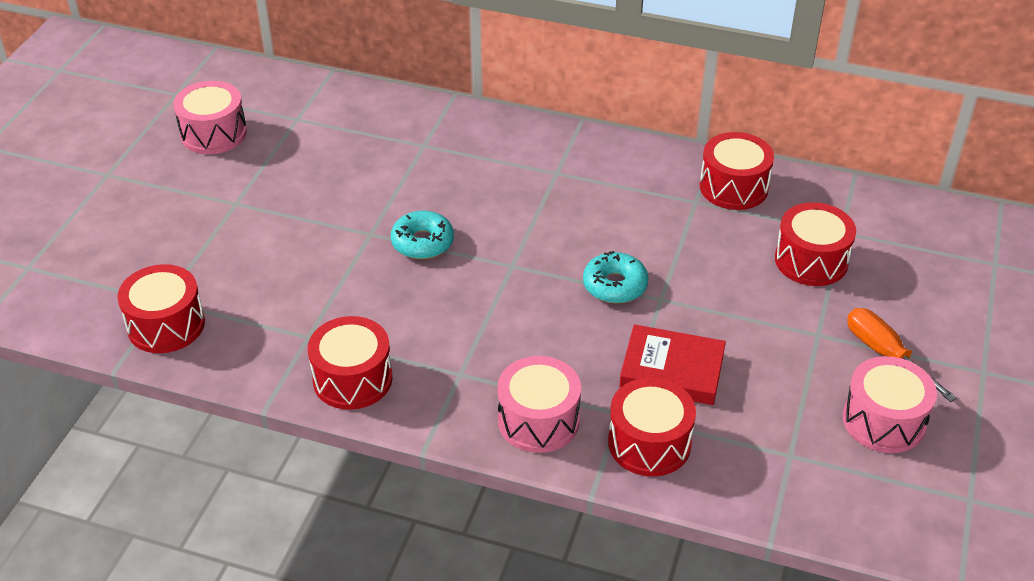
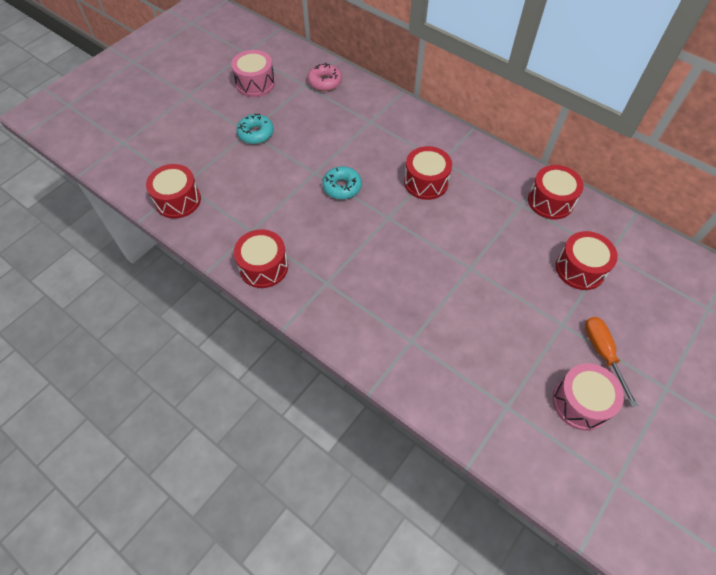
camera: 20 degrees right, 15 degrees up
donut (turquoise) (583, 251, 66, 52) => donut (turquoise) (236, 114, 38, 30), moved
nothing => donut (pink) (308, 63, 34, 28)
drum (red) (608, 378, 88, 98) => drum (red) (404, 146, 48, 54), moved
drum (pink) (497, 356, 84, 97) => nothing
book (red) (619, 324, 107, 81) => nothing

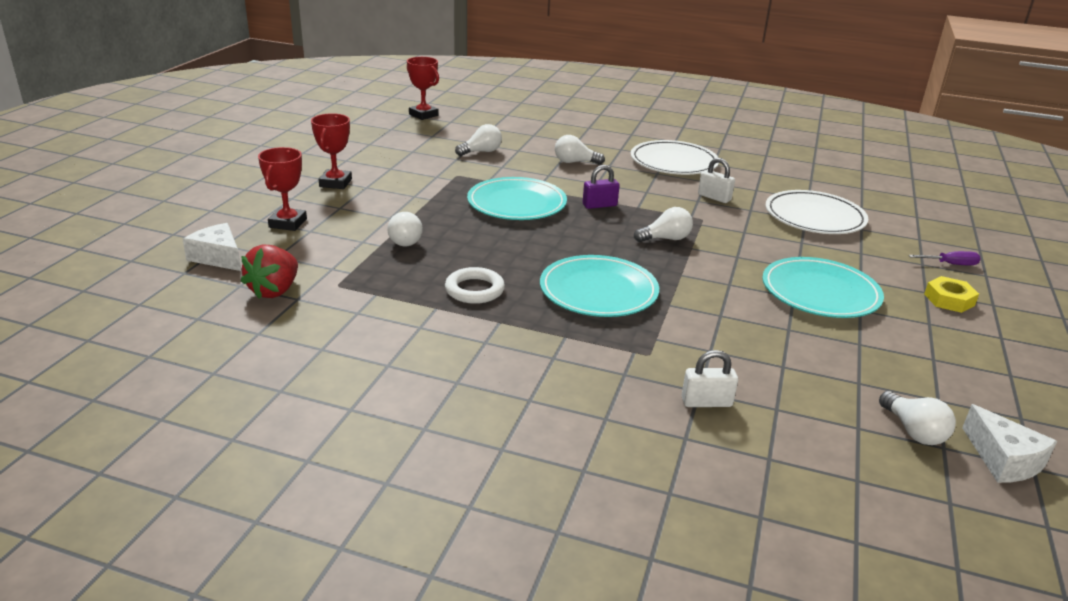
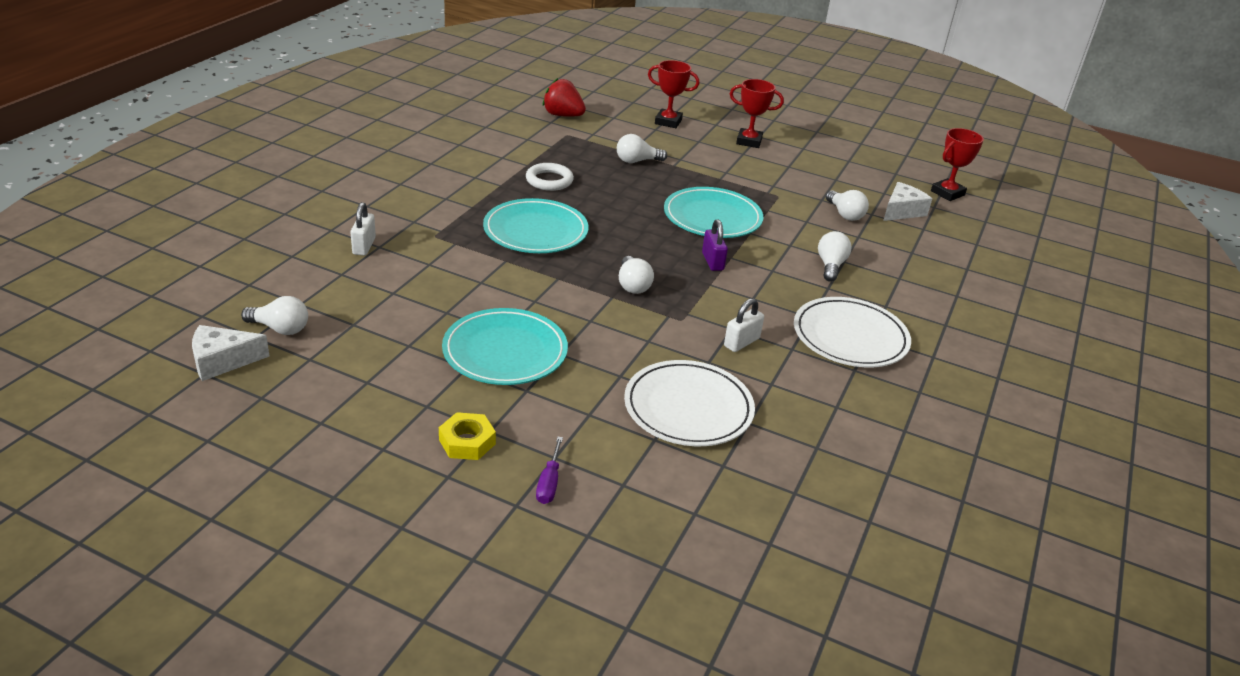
camera: 95 degrees right, 5 degrees up
light bulb (white) (879, 391, 77, 54) => light bulb (white) (241, 296, 67, 39), 150 degrees counterclockwise
cheese (white) (182, 223, 59, 48) => cheese (white) (883, 182, 49, 39), moved

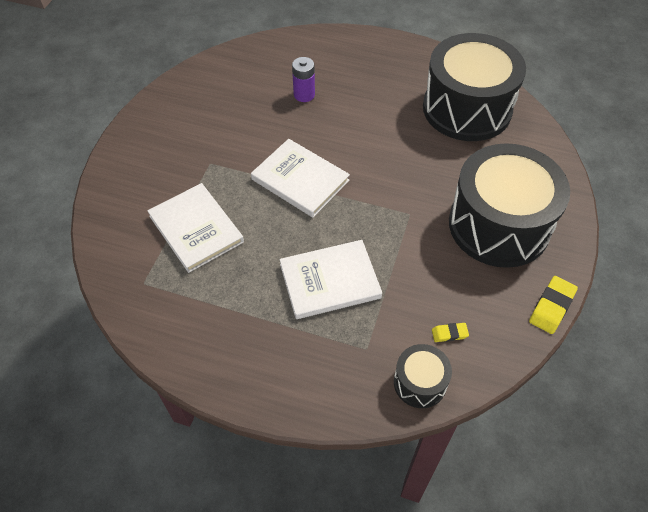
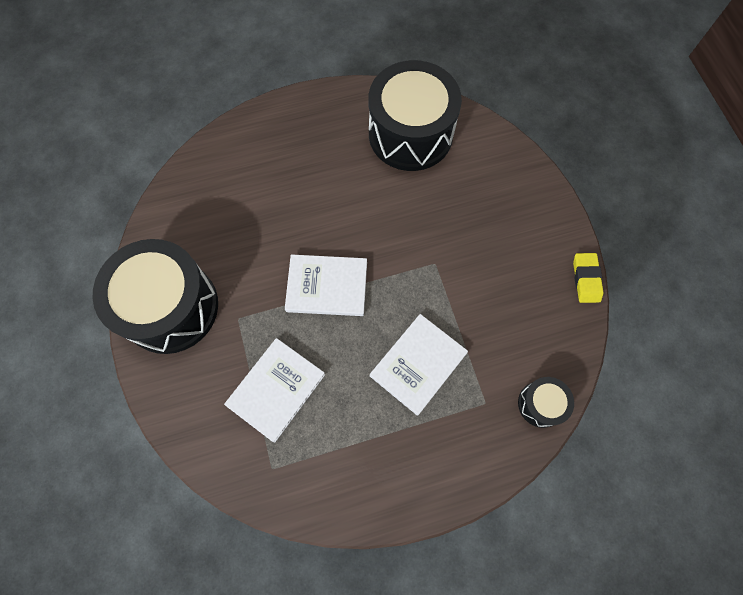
camera: 35 degrees left, 15 degrees up
drum (black) (449, 143, 121, 125) => drum (black) (93, 239, 125, 115), moved
book (white) (147, 183, 97, 90) => book (white) (224, 338, 101, 105), 75 degrees counterclockwise
battery (purple) (292, 57, 23, 45) => nothing
eraser (yellow) (432, 323, 37, 19) => nothing

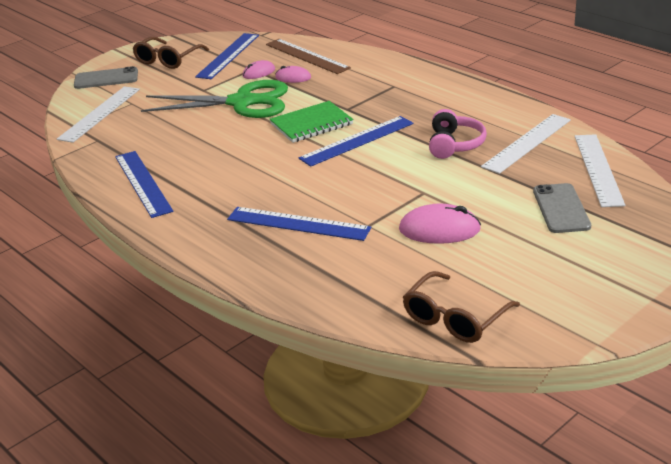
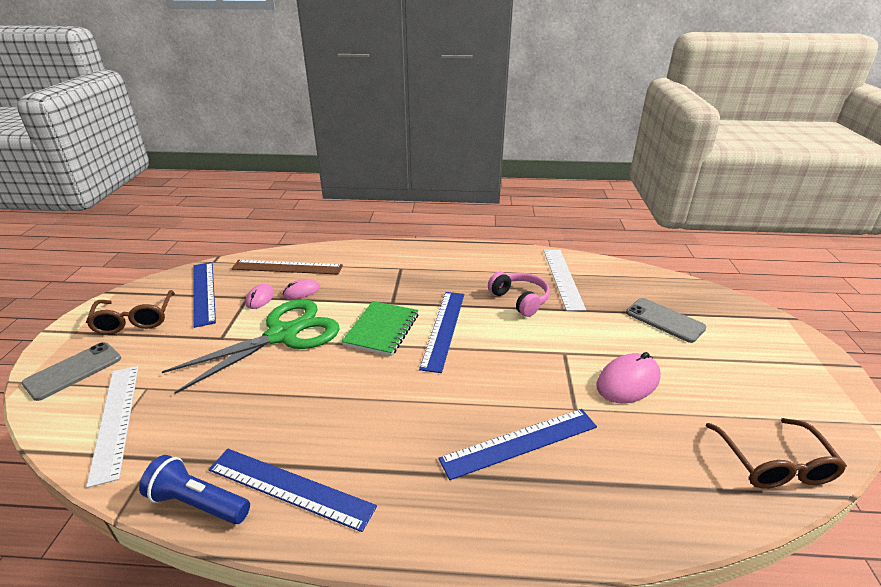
camera: 45 degrees left, 0 degrees up
nothing => flashlight (blue) (139, 455, 111, 69)
ruler (white) (575, 134, 50, 73) => nothing

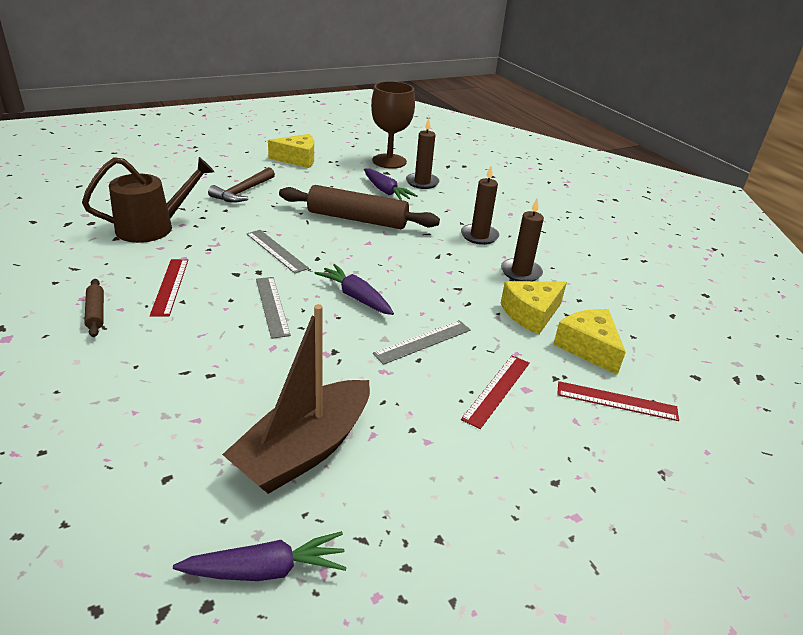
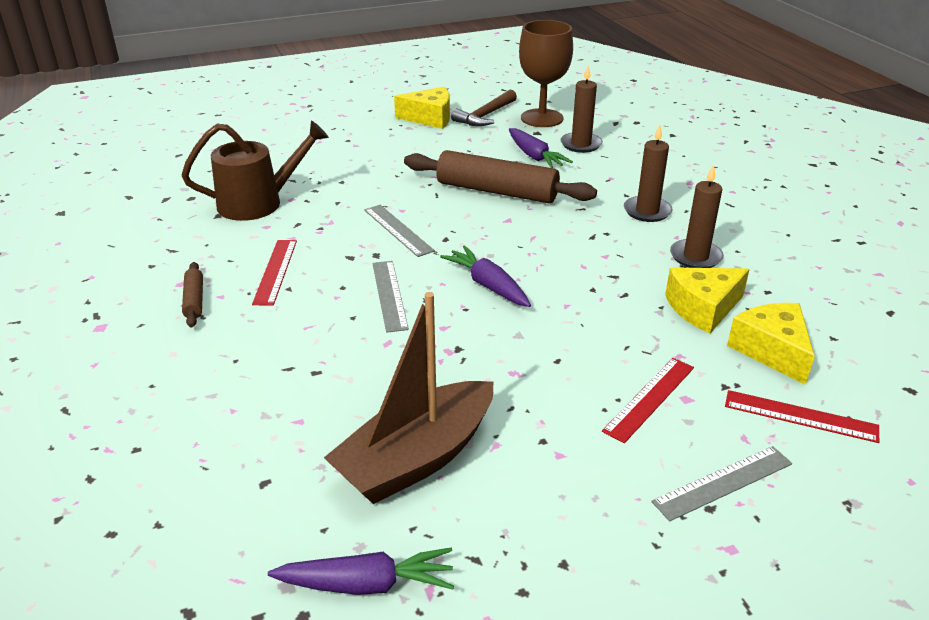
camera: 10 degrees right, 0 degrees up
hammer (brown) (208, 167, 67, 36) => hammer (brown) (451, 89, 66, 37), moved
ruler (grey) (373, 320, 98, 45) => ruler (grey) (651, 446, 141, 75), moved

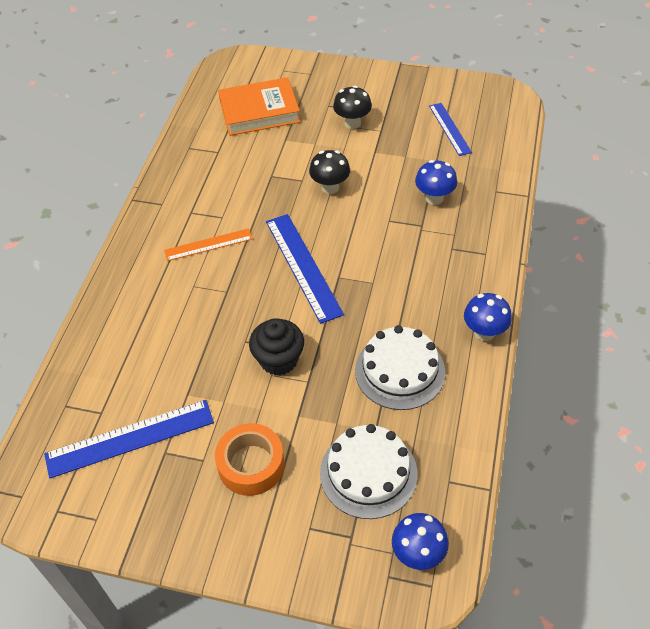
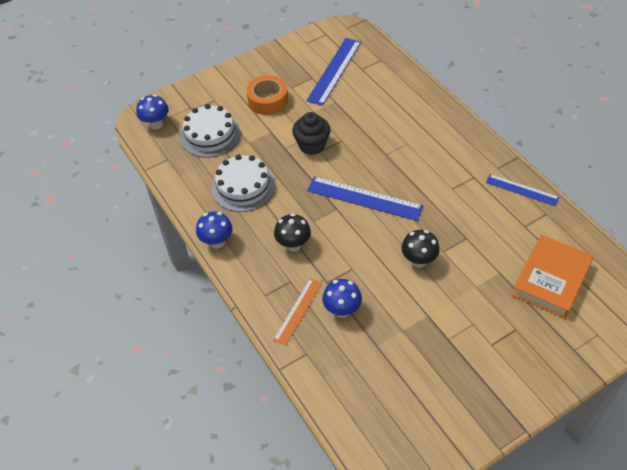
camera: 135 degrees right, 0 degrees up
ruler (orange) (164, 228, 89, 33) => ruler (orange) (273, 278, 49, 67), moved
mushroom (black) (333, 86, 39, 43) => mushroom (black) (274, 213, 37, 39), moved
ruler (blue) (429, 103, 43, 53) => ruler (blue) (486, 174, 74, 32), moved

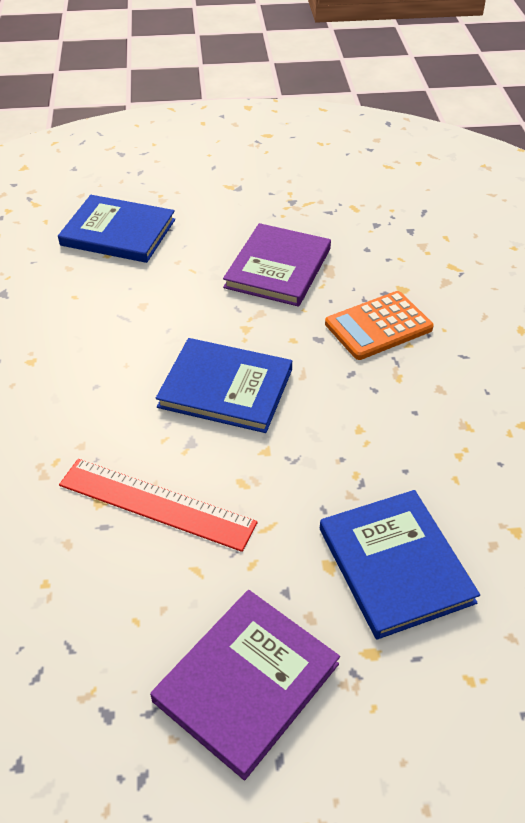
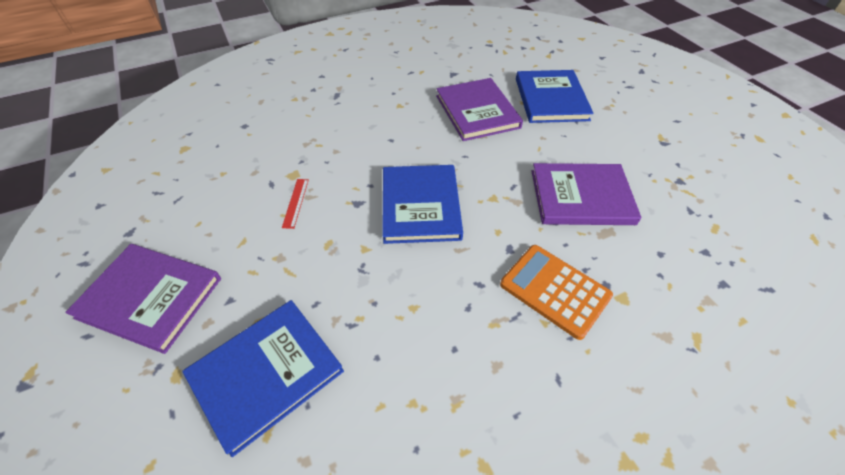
camera: 70 degrees right, 5 degrees up
ruler (red) (59, 459, 199, 93) => ruler (red) (282, 179, 27, 50), x0.45
nothing => book (purple) (436, 78, 87, 63)

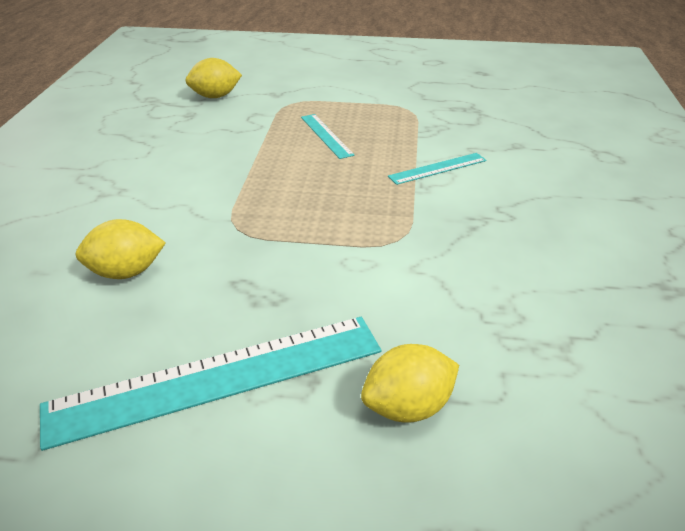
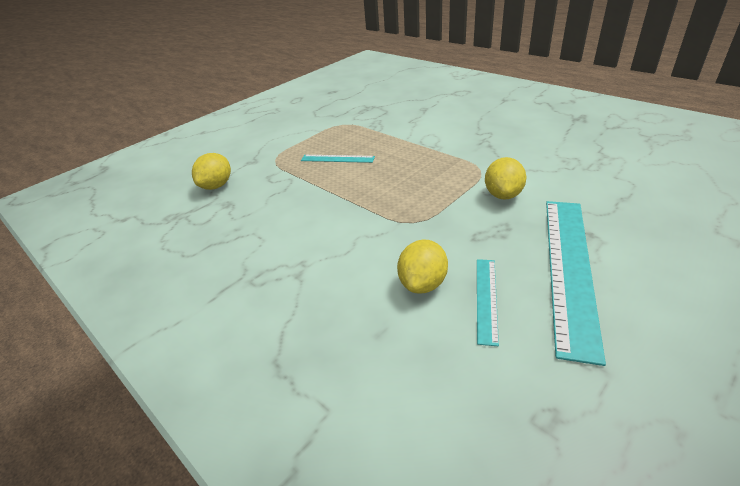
camera: 50 degrees left, 0 degrees up
ruler (turquoise) (388, 153, 98, 32) => ruler (turquoise) (477, 259, 22, 87), moved
lemon (yellow) (361, 344, 98, 79) => lemon (yellow) (485, 157, 41, 42), moved

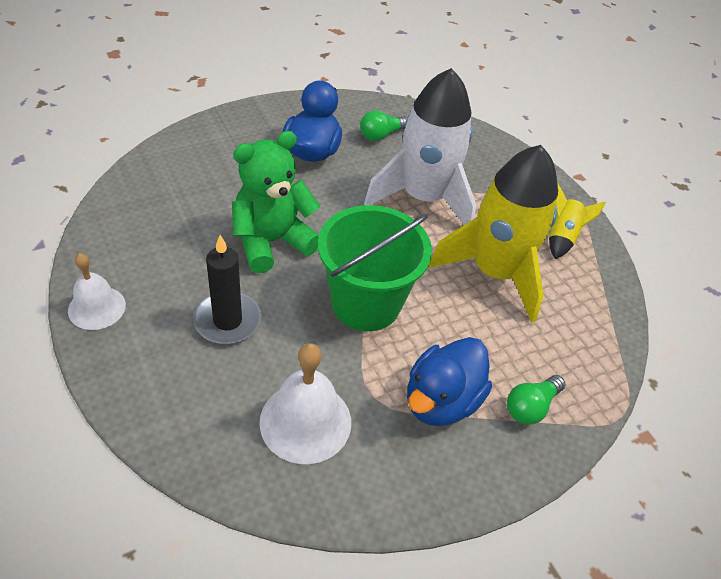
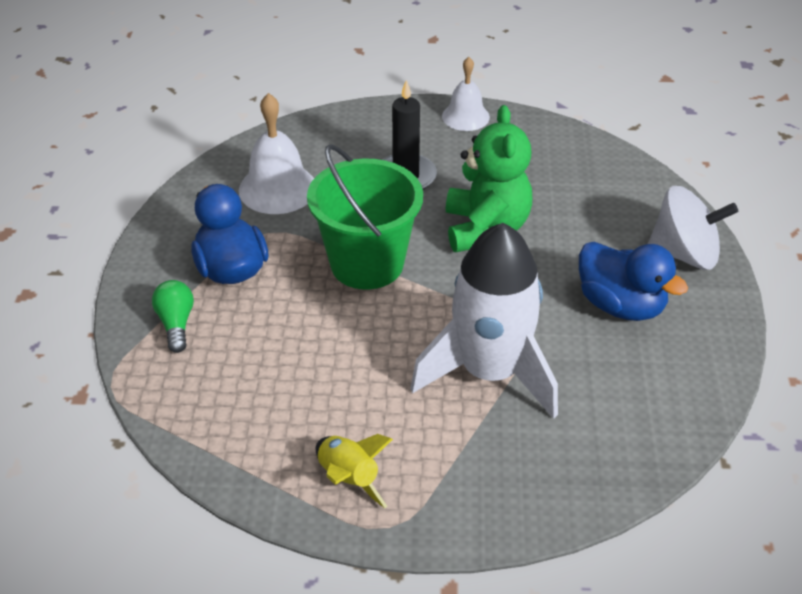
camera: 125 degrees right, 5 degrees down
nothing => spinning top (white) (648, 186, 90, 84)
light bulb (green) (360, 110, 47, 31) => nothing
rocket (yellow) (429, 145, 129, 178) => nothing

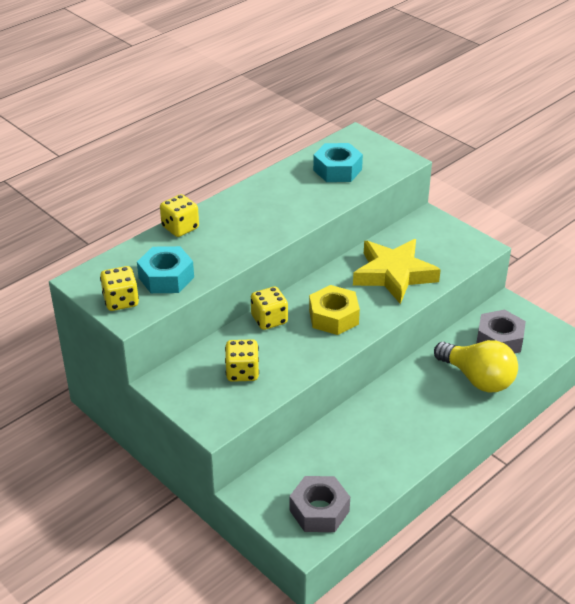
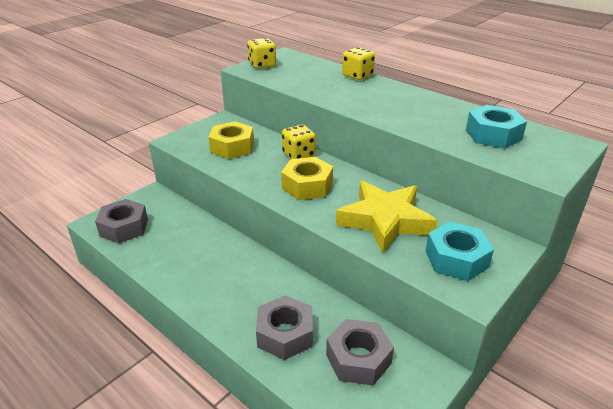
camera: 85 degrees right, 5 degrees down
dice (yellow) (225, 339, 34, 43) => nut (yellow) (209, 121, 45, 38)
light bulb (yellow) (434, 340, 84, 53) => nut (grey) (256, 295, 57, 65)
nut (turquoise) (137, 246, 57, 47) => nut (turquoise) (426, 222, 68, 59), moved

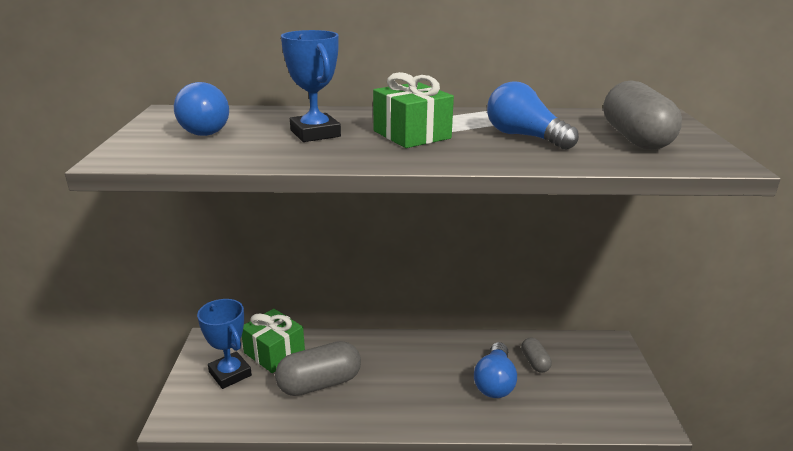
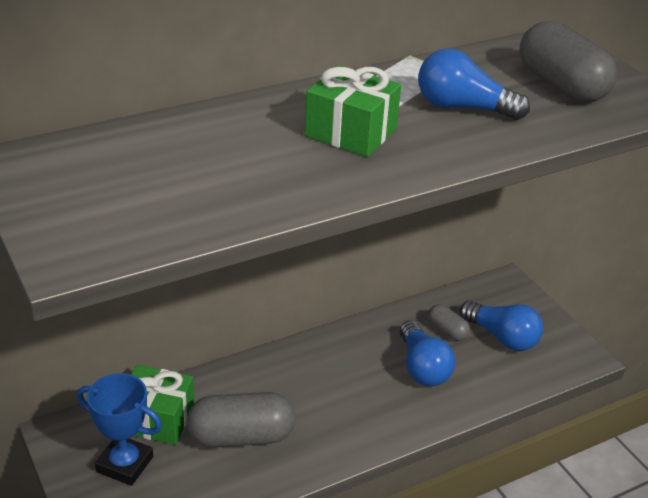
camera: 30 degrees left, 10 degrees up
capsule (grey) (275, 341, 86, 55) => capsule (grey) (187, 392, 108, 56), 45 degrees clockwise
light bulb (blue) (174, 82, 55, 54) => light bulb (blue) (460, 301, 83, 50), moved
trophy (blue) (281, 30, 60, 112) => nothing

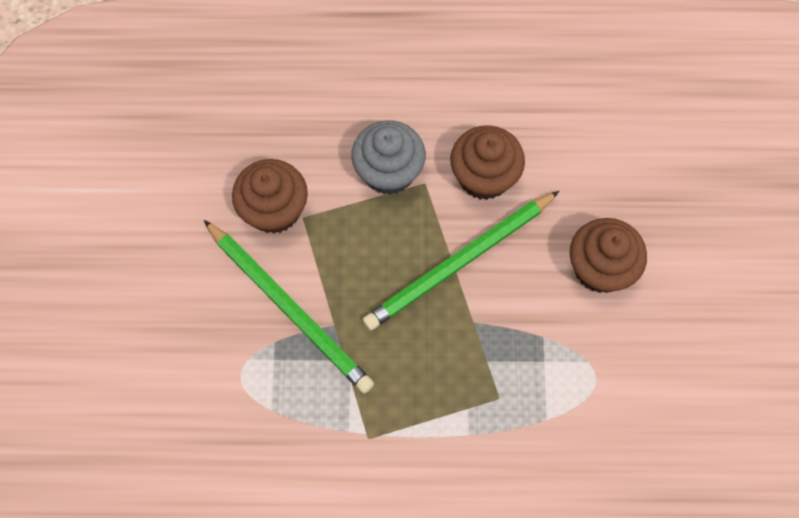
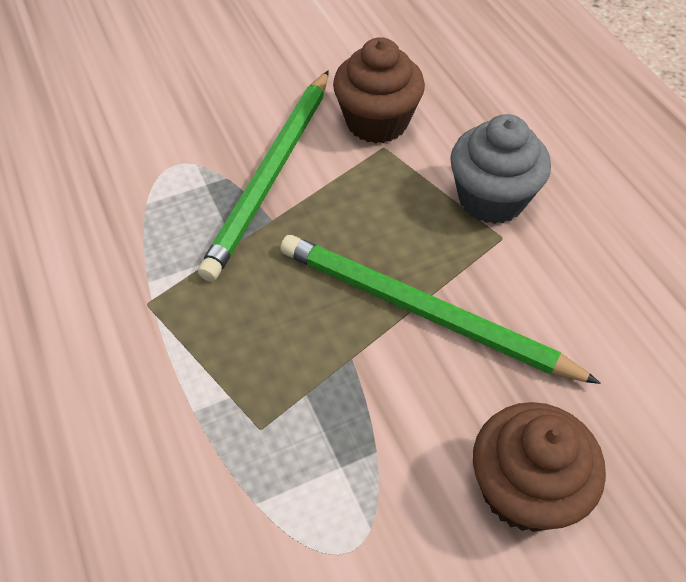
camera: 65 degrees right, 15 degrees down
cupcake (brown) (450, 125, 75, 75) => nothing

